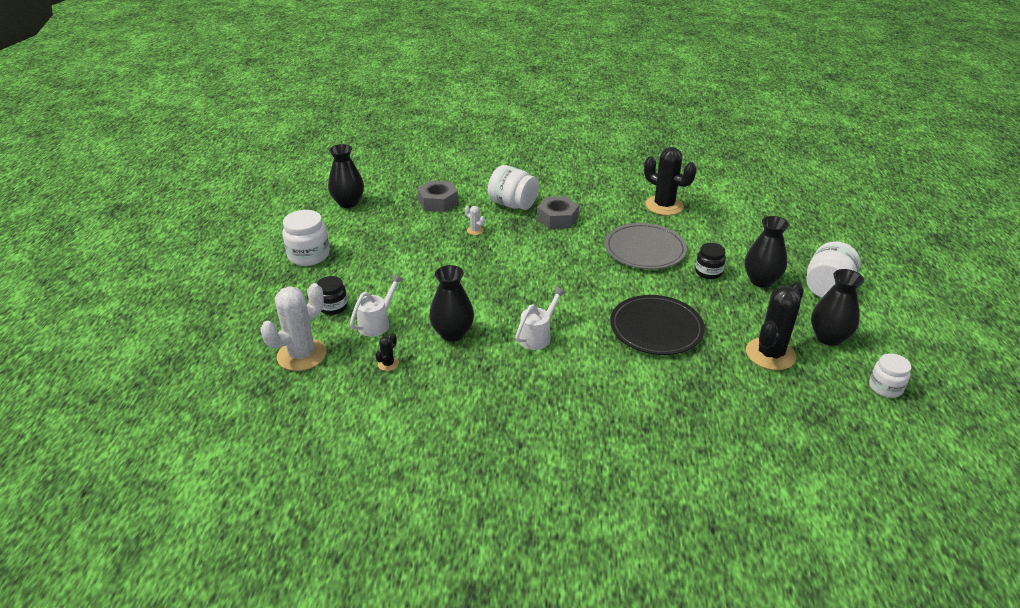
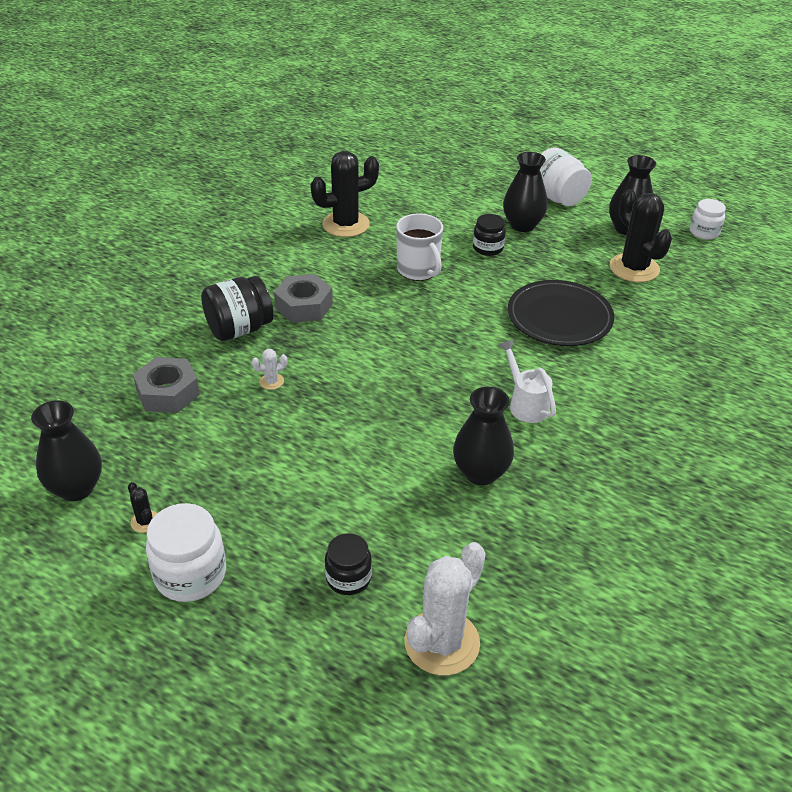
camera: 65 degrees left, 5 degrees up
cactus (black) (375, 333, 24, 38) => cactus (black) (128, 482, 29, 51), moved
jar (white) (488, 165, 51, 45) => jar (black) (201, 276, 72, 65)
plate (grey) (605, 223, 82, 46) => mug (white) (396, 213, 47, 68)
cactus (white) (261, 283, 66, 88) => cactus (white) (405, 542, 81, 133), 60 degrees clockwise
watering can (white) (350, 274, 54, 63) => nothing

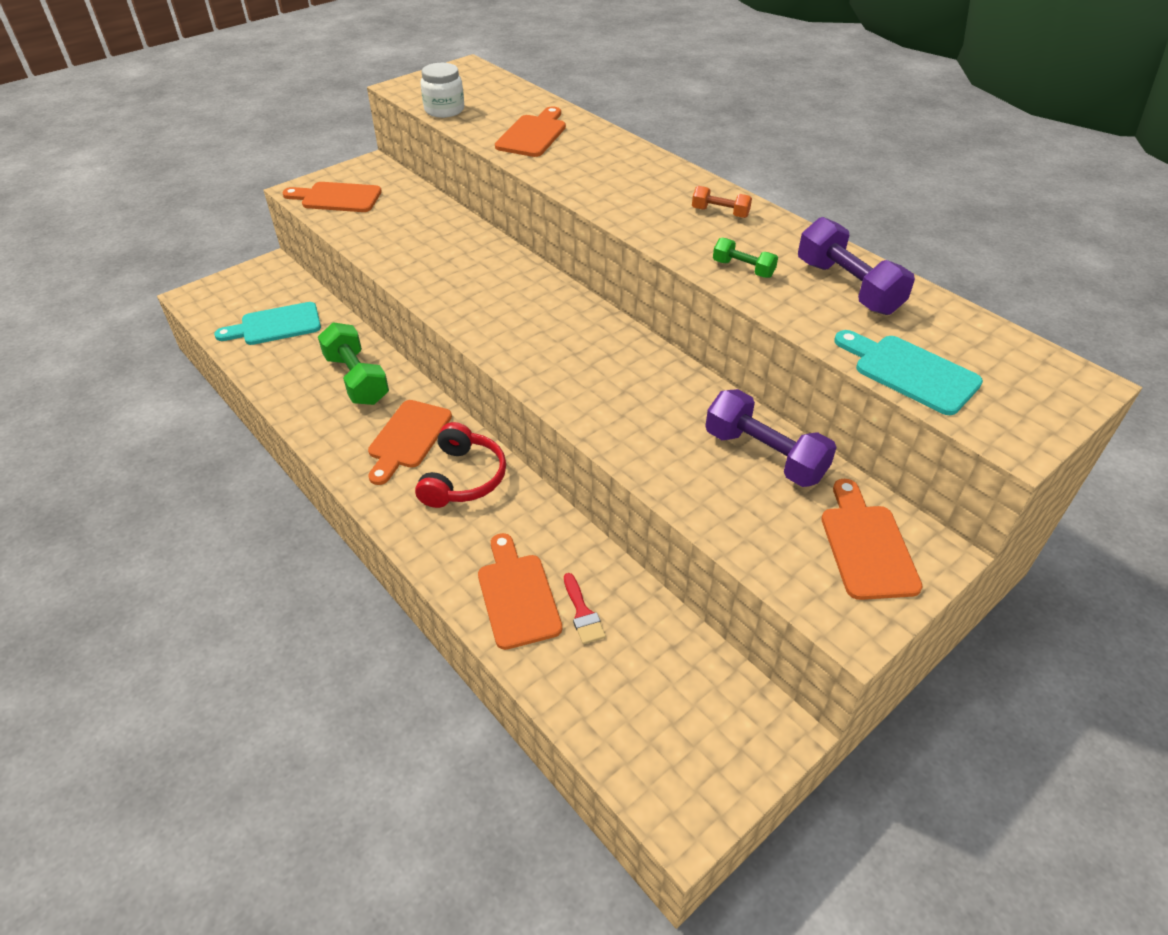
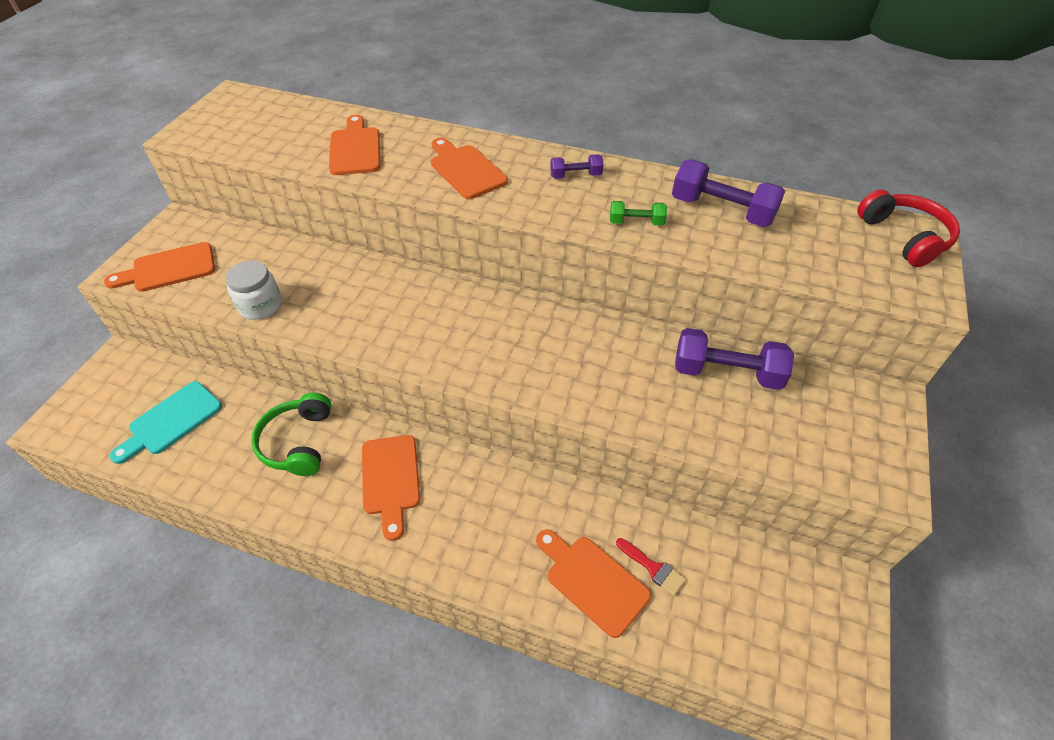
camera: 30 degrees left, 5 degrees up
jar (white) (420, 63, 44, 55) => jar (white) (225, 260, 57, 60), moved
dumbbell (green) (318, 322, 71, 83) => headphones (green) (251, 393, 80, 83)
cutting board (orange) (821, 479, 102, 121) => cutting board (orange) (431, 138, 77, 61), moved
dumbbell (orange) (692, 186, 60, 32) => dumbbell (purple) (550, 154, 53, 25)
headphones (red) (415, 422, 91, 86) => headphones (red) (857, 189, 103, 78), moved
cutting board (turquoise) (834, 330, 149, 85) => nothing

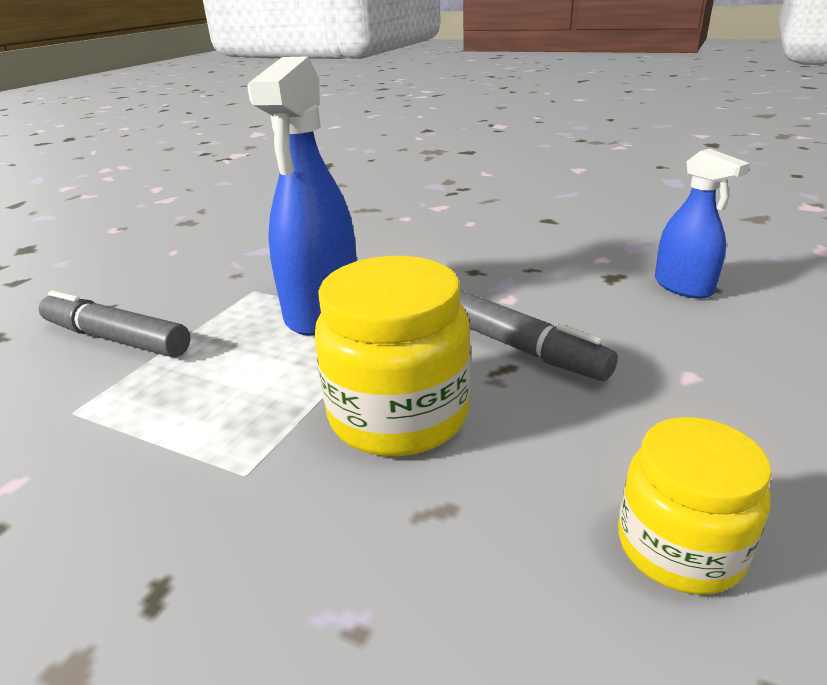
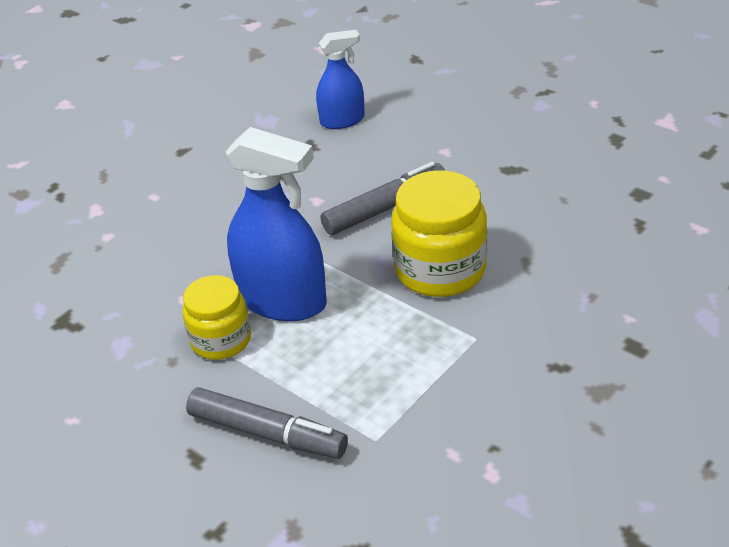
camera: 75 degrees left, 10 degrees up
jar (yellow) (618, 417, 154, 177) => jar (yellow) (182, 275, 69, 85), moved
marker (grey) (39, 290, 152, 67) => marker (grey) (186, 387, 162, 72), 105 degrees counterclockwise

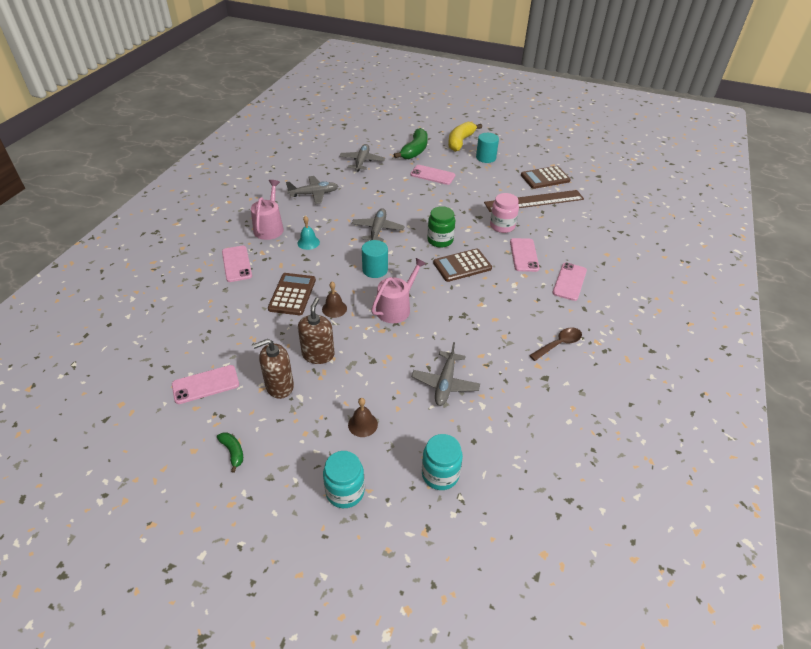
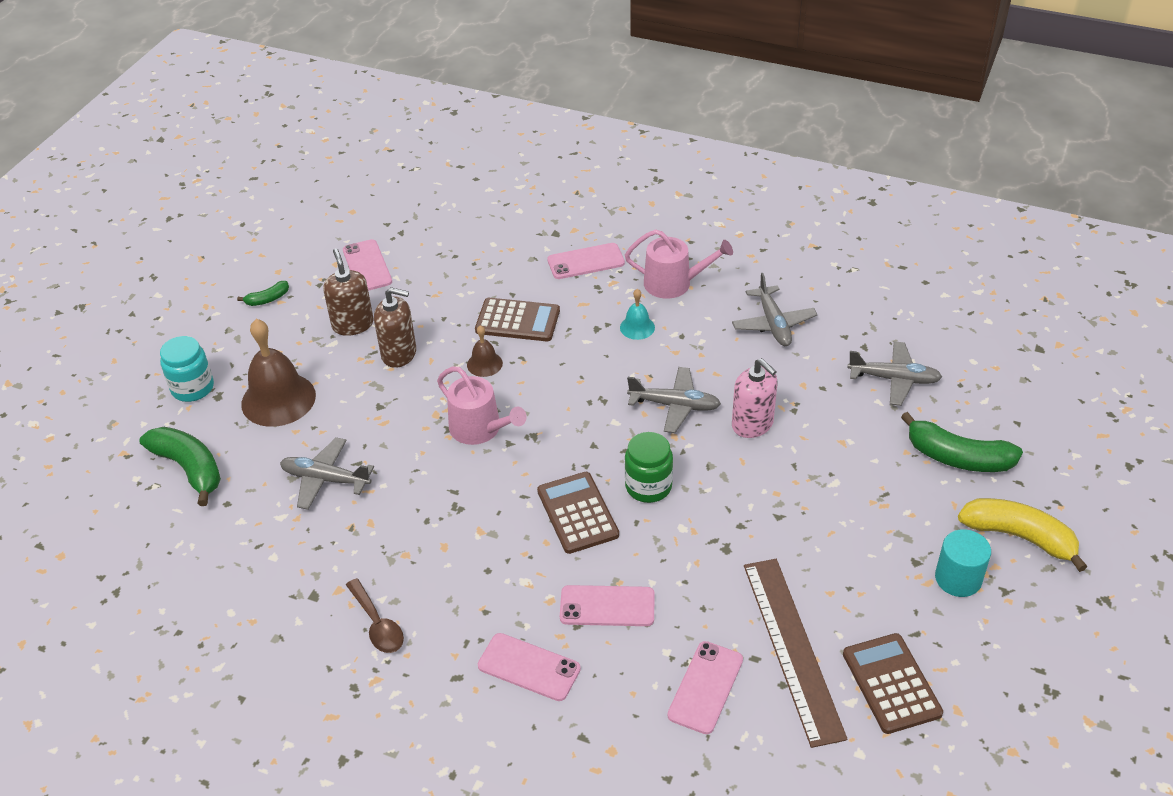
camera: 95 degrees right, 0 degrees up
jar (turquoise) (422, 434, 41, 56) => banana (green) (139, 427, 82, 79)
bell (brown) (348, 398, 30, 39) => bell (brown) (241, 319, 75, 108), x2.03
phone (pink) (410, 165, 45, 20) => phone (pink) (667, 641, 76, 93), moved
nothing => soap dispenser (pink) (732, 358, 46, 80)
cylinder (turquoise) (362, 240, 26, 38) => nothing
jar (pink) (490, 193, 29, 40) => nothing

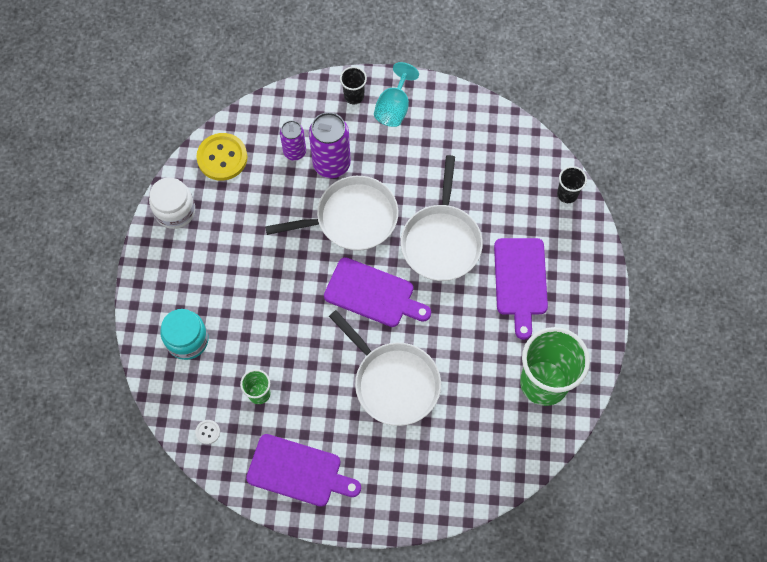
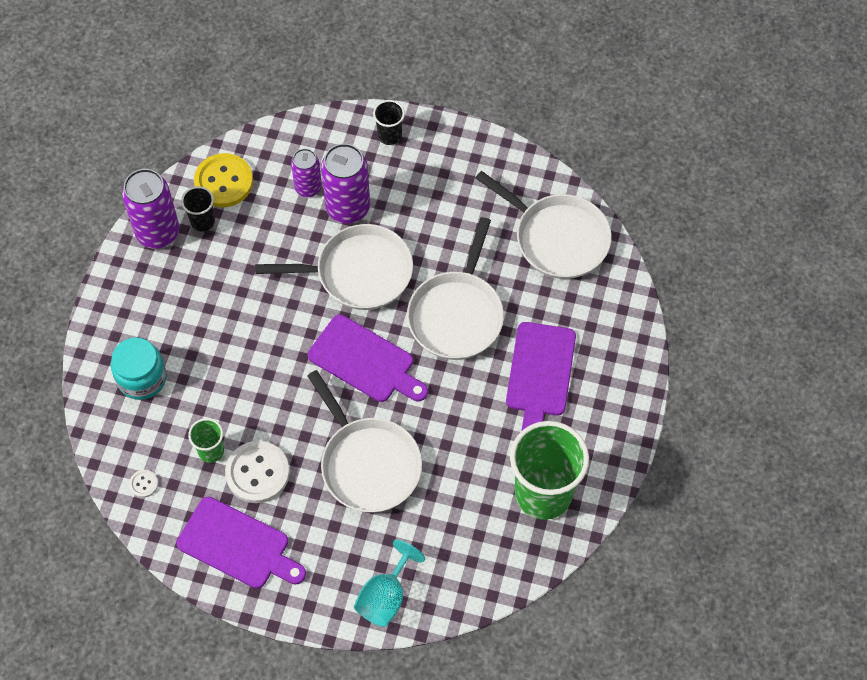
camera: 10 degrees right, 5 degrees down
jar (white) (149, 177, 46, 52) => can (purple) (122, 169, 57, 80)
cup (black) (557, 166, 30, 37) => cup (black) (181, 186, 34, 45), moved
nothing => button (white) (225, 441, 64, 62)
goblet (turquoise) (374, 62, 45, 65) => goblet (turquoise) (354, 540, 71, 87), moved
nothing => pan (white) (476, 171, 135, 108)

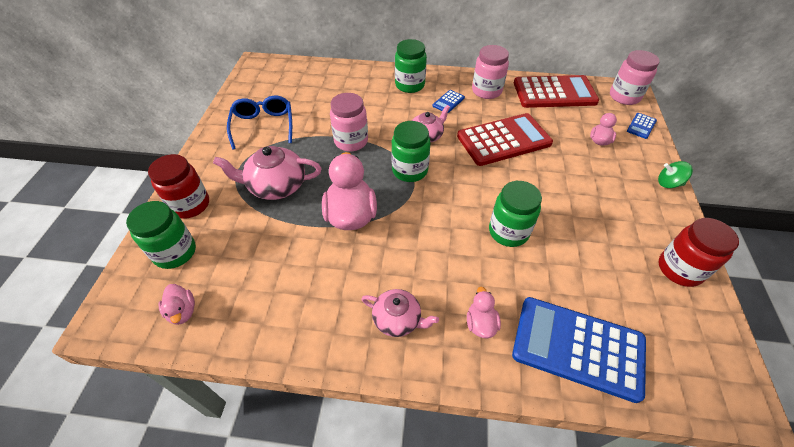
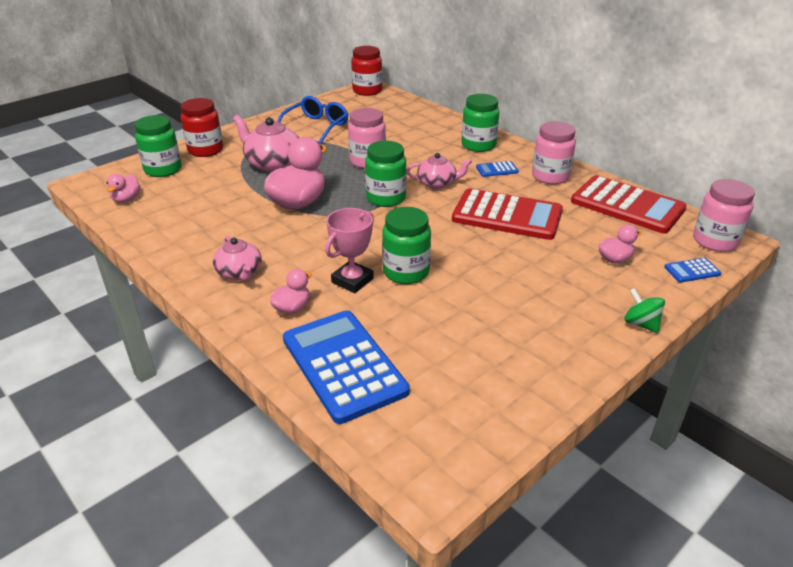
camera: 40 degrees right, 15 degrees down
nothing => trophy (pink) (325, 208, 49, 85)
jar (red) (659, 218, 80, 69) => jar (red) (351, 46, 31, 50), moved

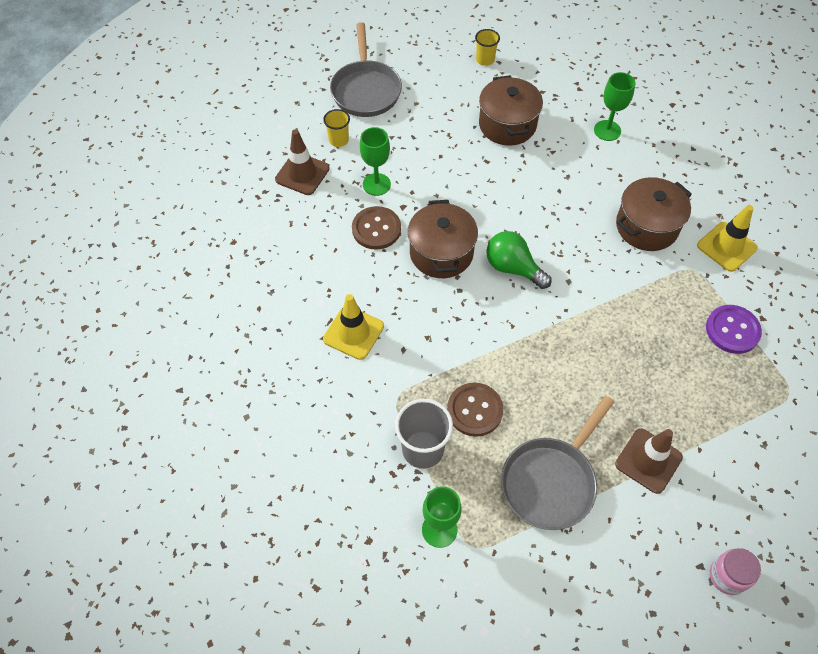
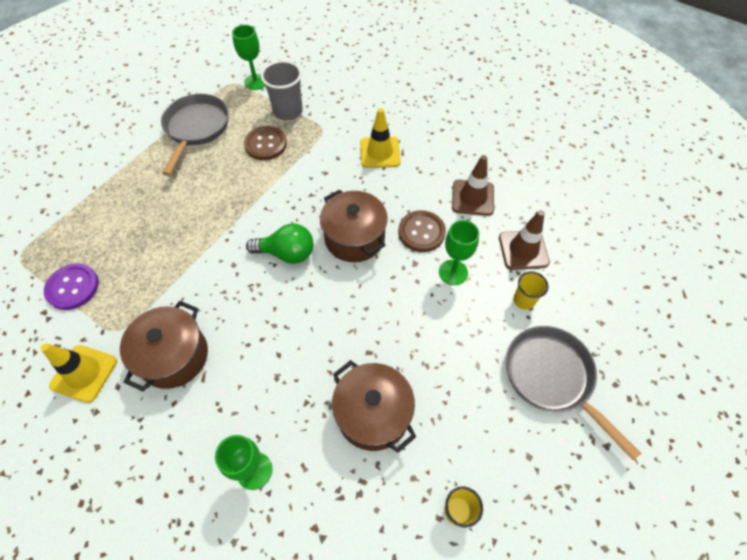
camera: 150 degrees right, 0 degrees up
traffic cone (brown) (615, 428, 68, 66) => traffic cone (brown) (452, 155, 42, 61), moved
jar (pink) (710, 548, 51, 47) => nothing

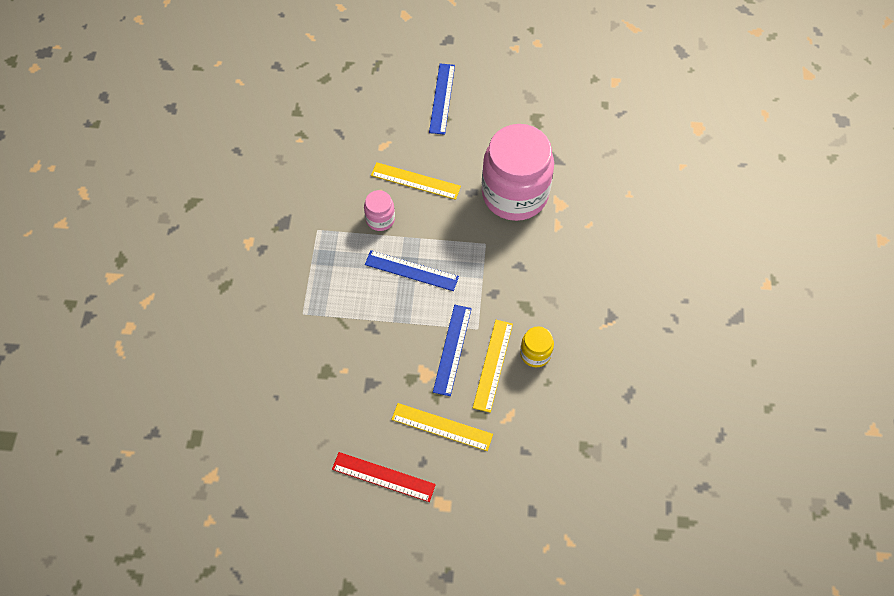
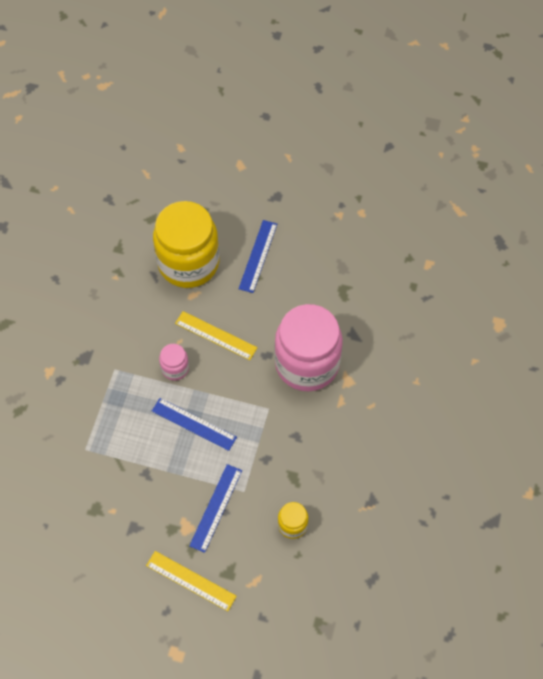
camera: 10 degrees right, 0 degrees up
nothing => jar (yellow) (153, 201, 66, 87)
ruler (red) (332, 452, 104, 50) => nothing
ruler (yellow) (473, 320, 40, 93) => nothing

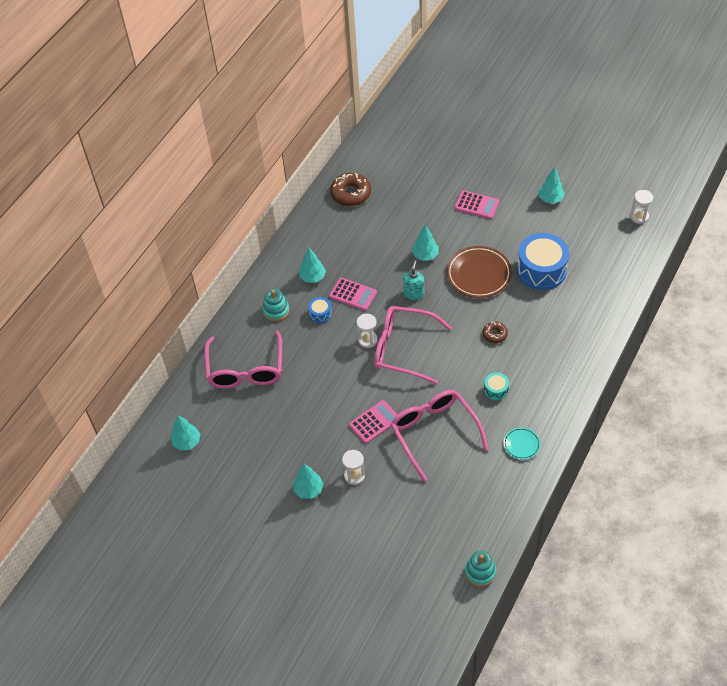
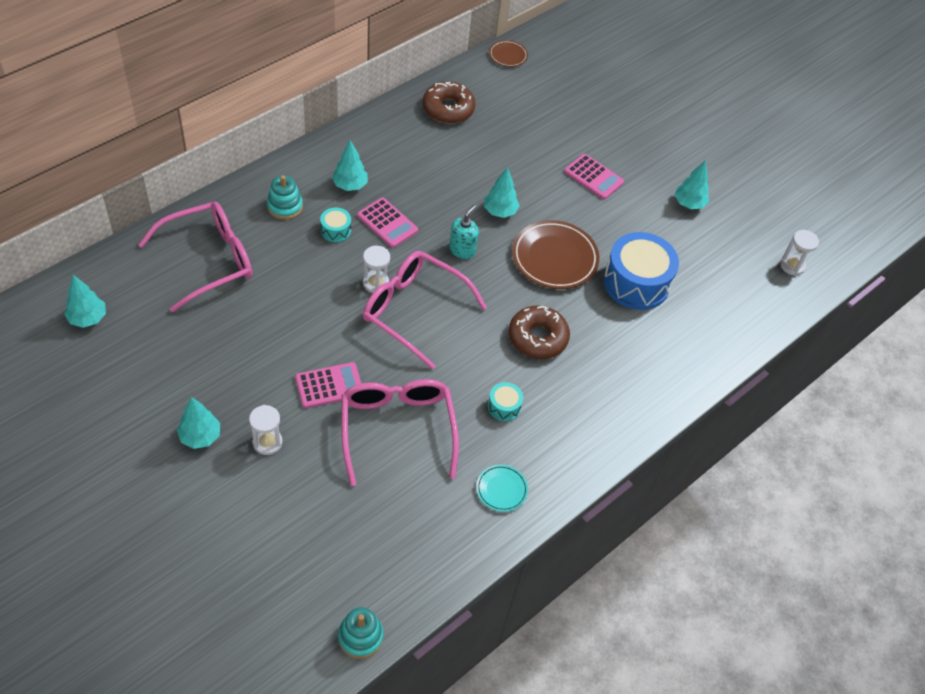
camera: 10 degrees right, 0 degrees up
glasses (pink) (204, 330, 78, 59) => glasses (pink) (138, 201, 114, 111), 135 degrees counterclockwise
drum (blue) (308, 297, 24, 26) => drum (turquoise) (320, 207, 31, 35)
nothing => plate (brown) (489, 40, 39, 27)
donut (brown) (483, 321, 25, 22) => donut (brown) (509, 306, 61, 53), x1.78

